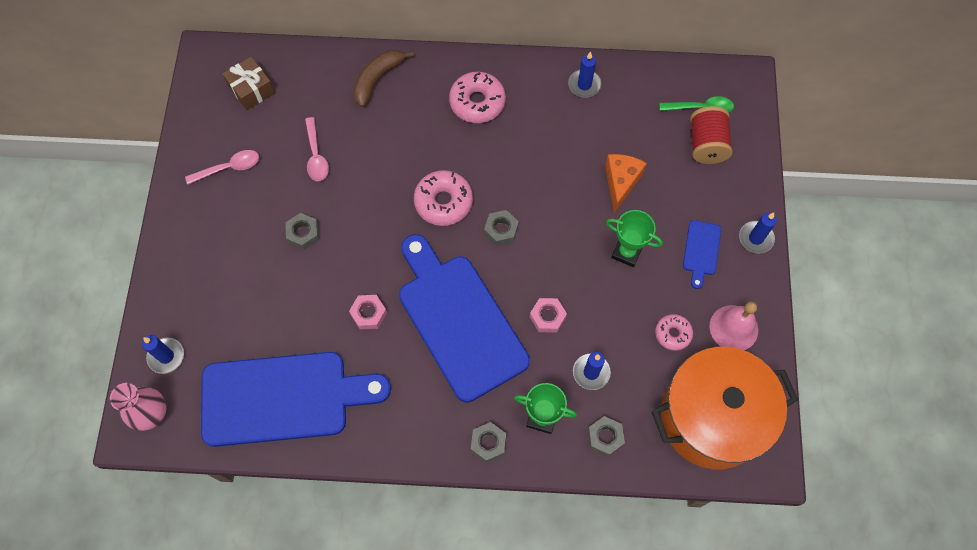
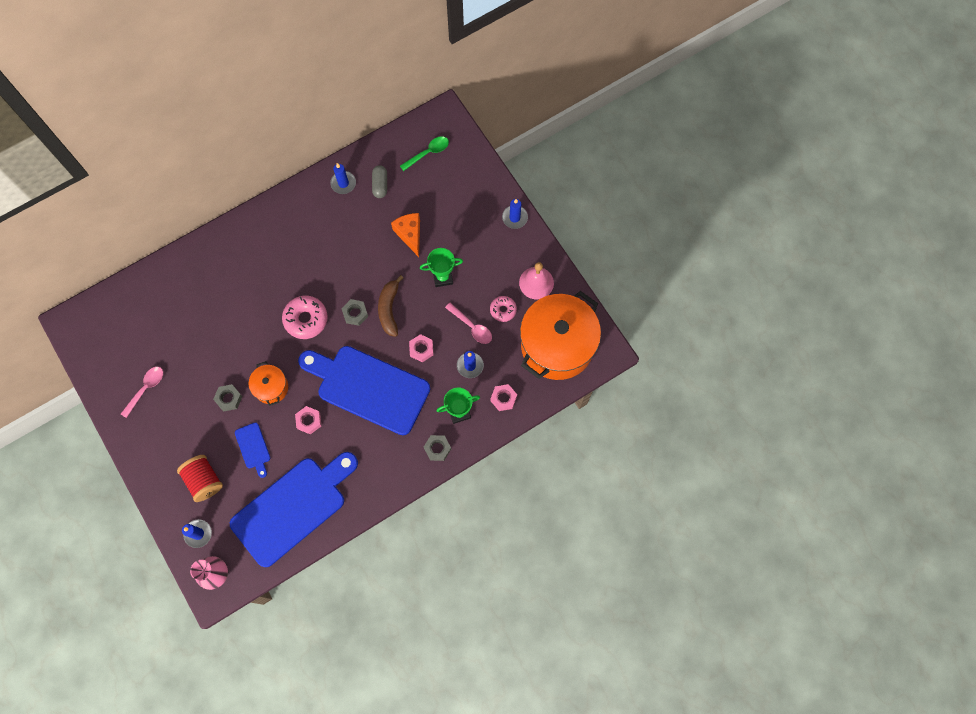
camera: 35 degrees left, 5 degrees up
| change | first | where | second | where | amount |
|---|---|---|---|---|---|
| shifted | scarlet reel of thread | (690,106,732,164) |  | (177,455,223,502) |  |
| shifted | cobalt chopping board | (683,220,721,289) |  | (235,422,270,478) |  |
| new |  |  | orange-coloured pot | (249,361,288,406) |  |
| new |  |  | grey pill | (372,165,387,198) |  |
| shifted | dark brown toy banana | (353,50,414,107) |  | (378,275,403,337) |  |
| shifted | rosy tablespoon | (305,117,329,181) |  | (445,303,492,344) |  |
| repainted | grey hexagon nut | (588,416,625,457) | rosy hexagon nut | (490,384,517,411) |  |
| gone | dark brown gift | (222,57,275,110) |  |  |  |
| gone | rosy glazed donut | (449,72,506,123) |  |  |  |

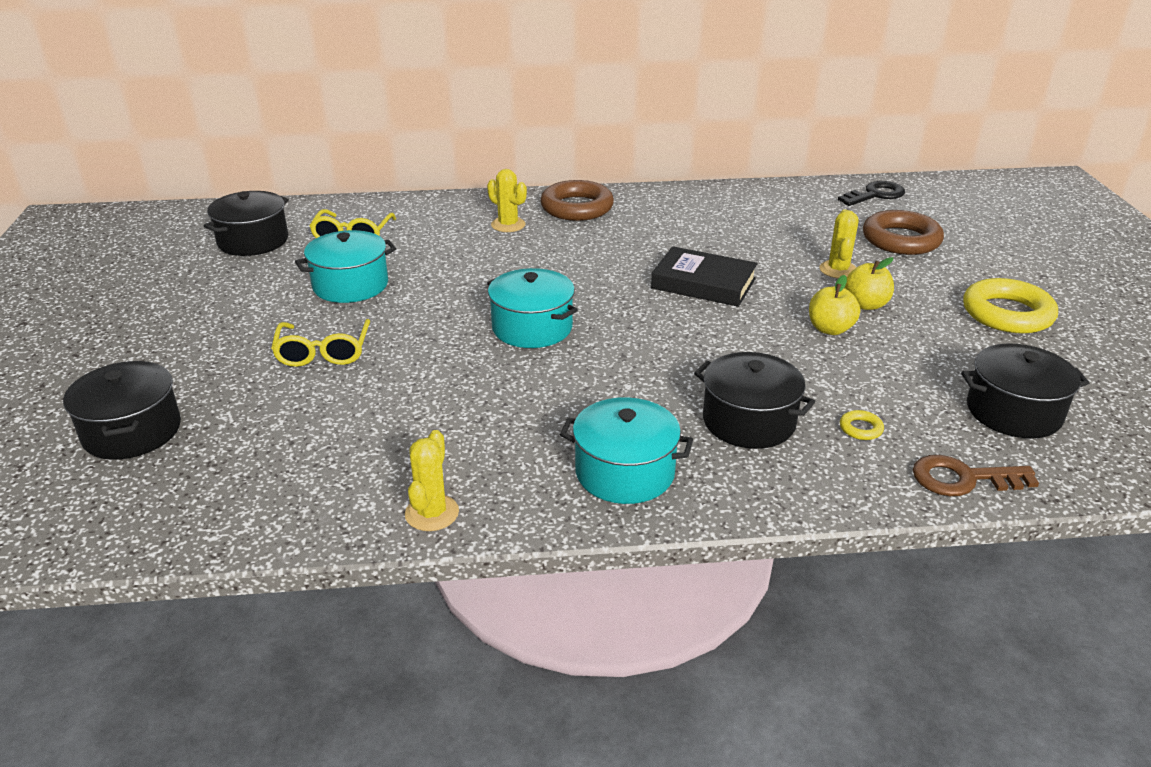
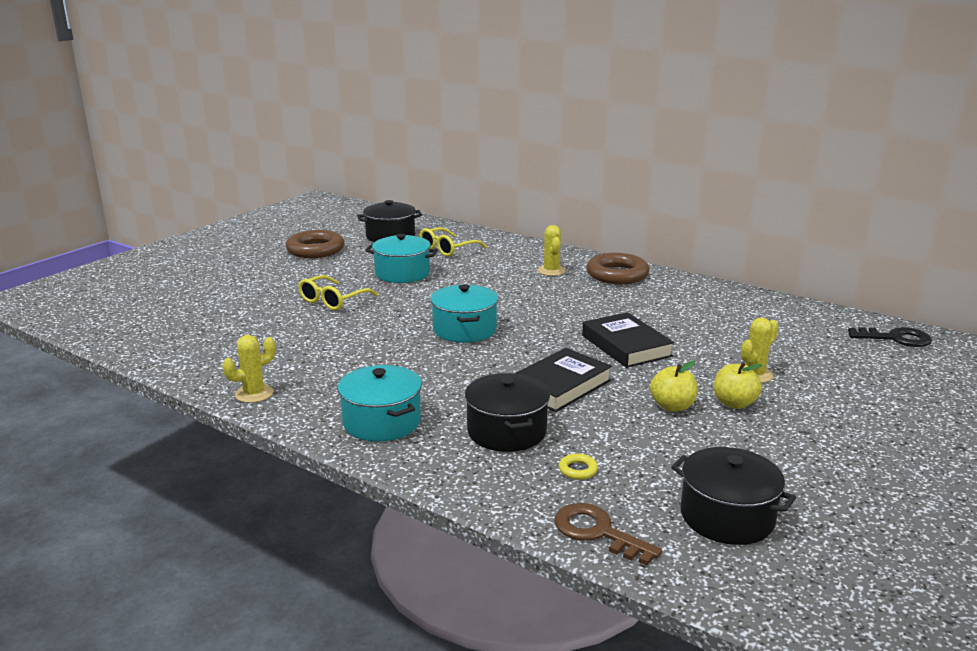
camera: 40 degrees right, 10 degrees down
| change | first | where | second | where | amount |
|---|---|---|---|---|---|
| shifted | dark brown hoop | (863,210,944,255) |  | (286,230,345,258) |  |
| new |  |  | ebony hardback | (514,348,612,412) |  |
| gone | ebony pot | (63,361,181,460) |  |  |  |
| gone | bright yellow hoop | (963,278,1058,334) |  |  |  |

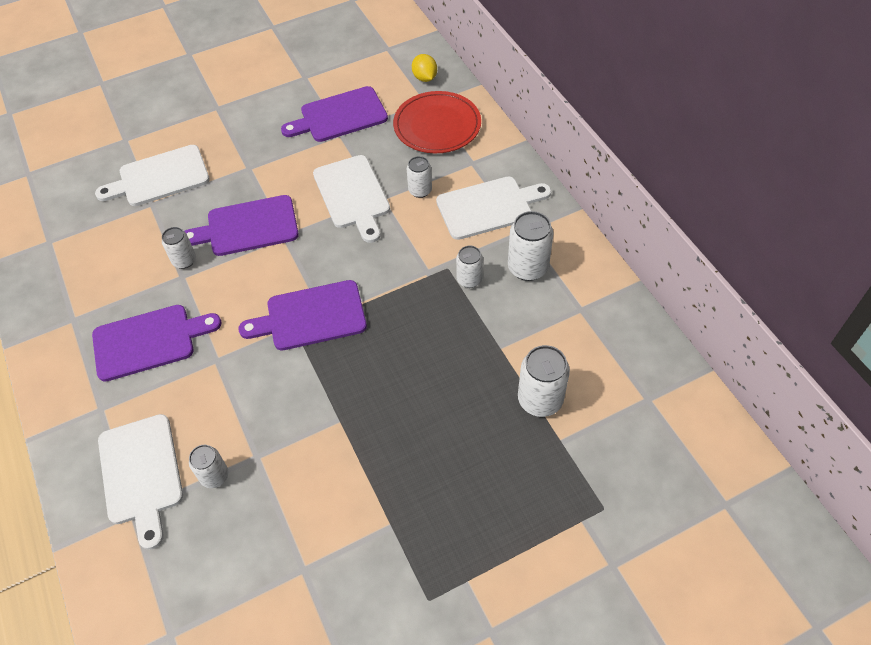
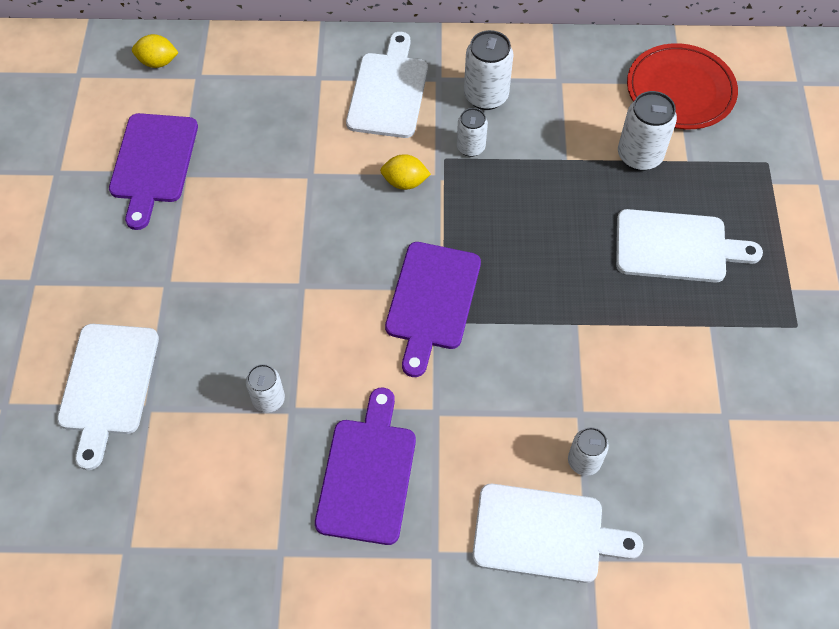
camera: 65 degrees left, 5 degrees up
| change | first | where | second | where | amount |
|---|---|---|---|---|---|
| new |  |  | bright yellow citrus fruit | (380,154,431,190) |  |
| shifted | white chopping board | (313,155,390,243) |  | (616,209,763,282) |  |
| shifted | scarlet plate | (393,91,481,153) |  | (627,43,738,129) |  |
| gone | purple chopping board | (184,195,299,256) |  |  |  |
| gone | white can | (407,156,432,198) |  |  |  |

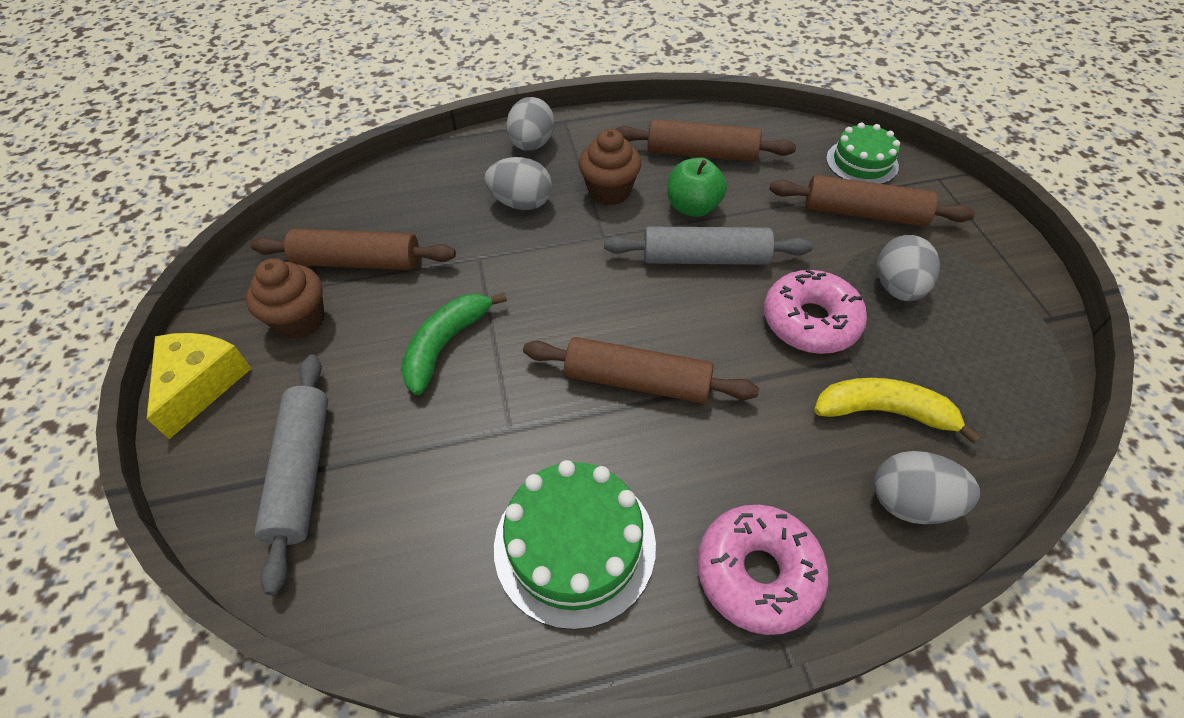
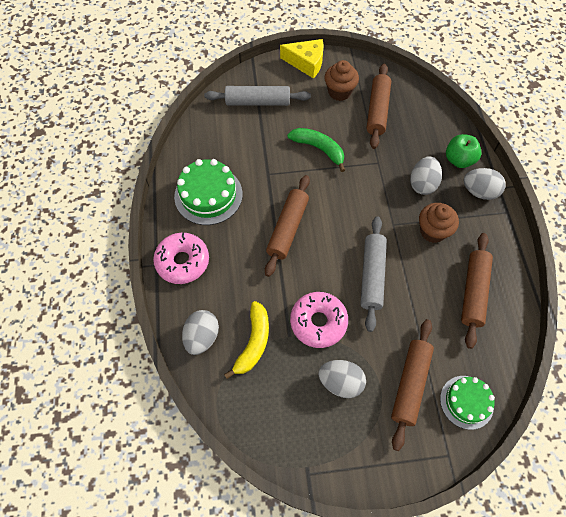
camera: 95 degrees right, 10 degrees up
| change | first | where | second | where | amount |
|---|---|---|---|---|---|
| shifted | emerald apple fruit | (667,158,727,217) |  | (446,134,482,168) |  |

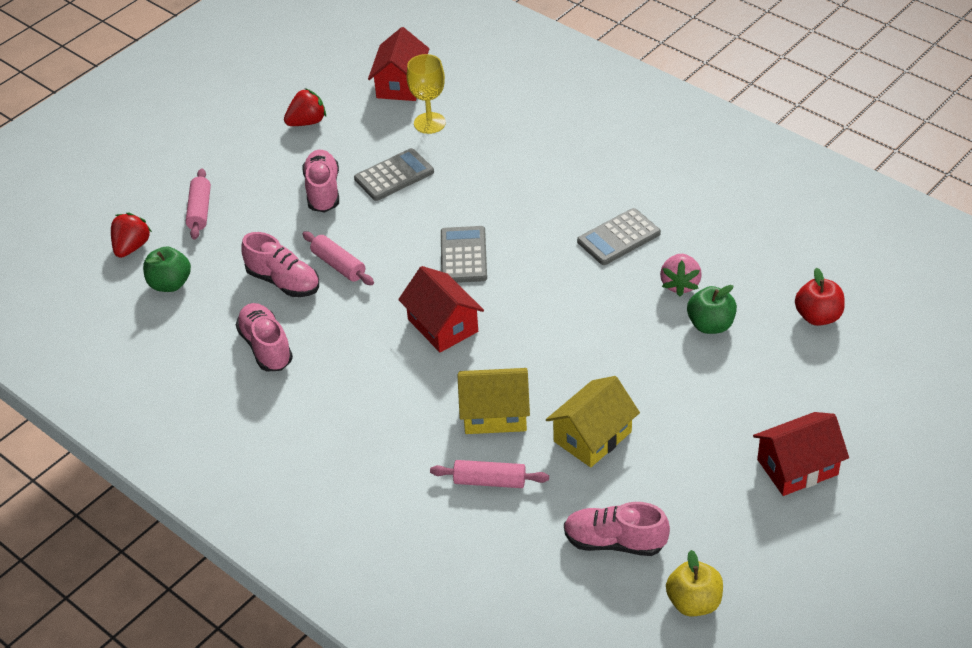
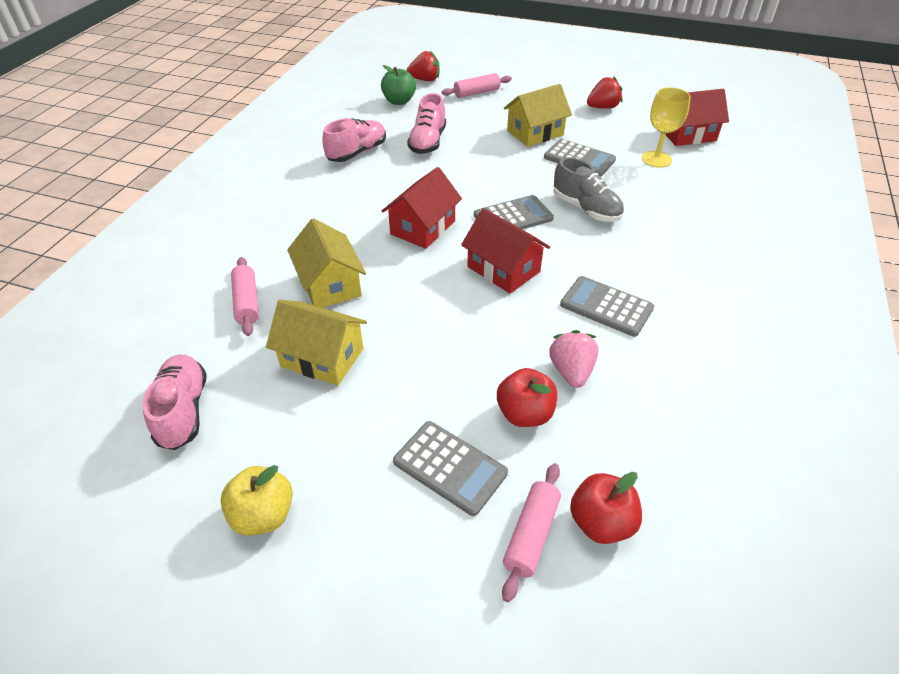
camera: 65 degrees right, 0 degrees up
| change | first | where | second | where | amount |
|---|---|---|---|---|---|
| shifted | bright yellow apple fruit | (666,550,723,616) |  | (221,465,293,536) |  |
| new |  |  | grey calculator | (393,421,508,516) |  |
| shifted | scarlet house | (753,412,849,496) |  | (461,208,550,294) |  |
| repainted | emerald apple fruit | (687,285,737,334) | scarlet apple fruit | (497,368,557,427) |  |
| shifted | rosy dough roller | (302,231,374,285) |  | (502,463,561,602) |  |
| swapped | rosy shoe | (303,150,339,213) | bright yellow house | (504,84,572,147) |  |
| rotated | rosy strawberry | (660,254,702,297) |  | (549,330,598,388) | 105 degrees clockwise |
| new |  |  | grey shoe | (553,157,624,222) |  |
| rotated | scarlet strawberry | (284,88,326,126) |  | (587,76,623,108) | 60 degrees counterclockwise |

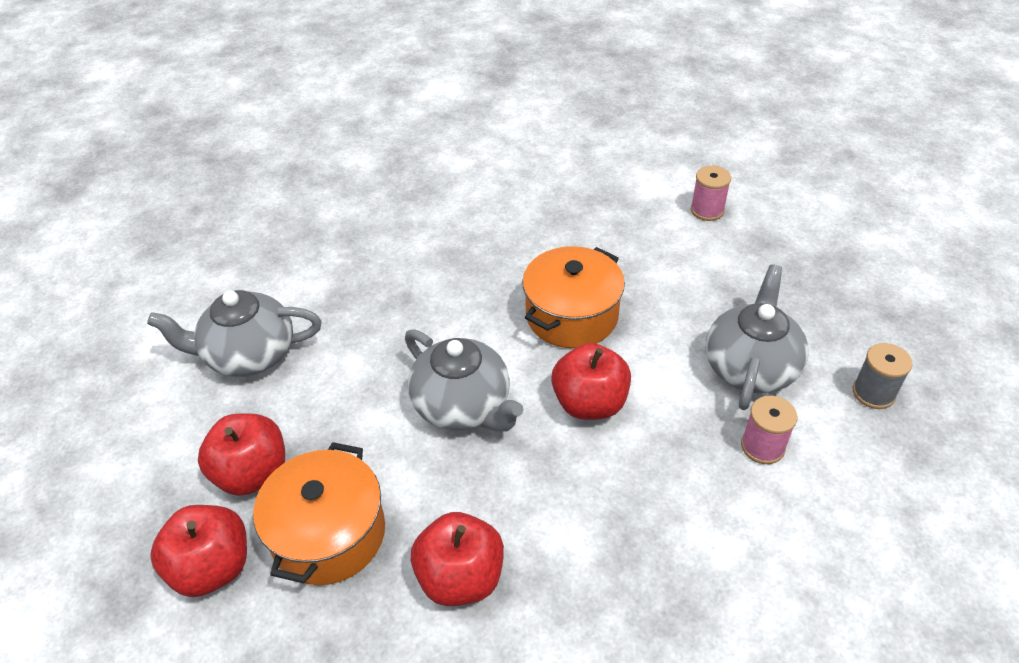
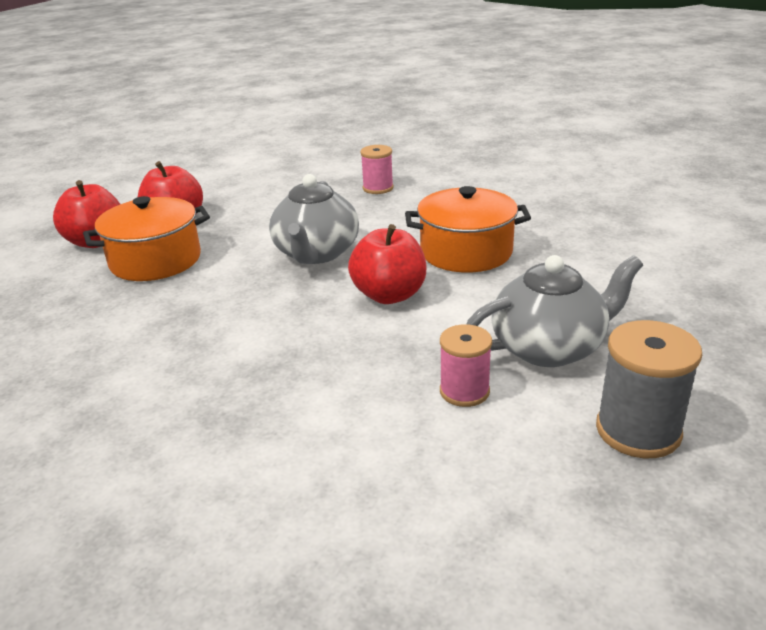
camera: 50 degrees right, 15 degrees down
| change | first | where | second | where | amount |
|---|---|---|---|---|---|
| shifted | rosy reel of thread | (691,166,731,221) |  | (360,145,394,194) |  |
| scaled | grey reel of thread | (852,343,913,409) |  | (596,320,702,458) | x1.51 |
| gone | grey teapot | (147,290,322,377) |  |  |  |
| gone | scarlet apple fruit | (411,512,504,606) |  |  |  |

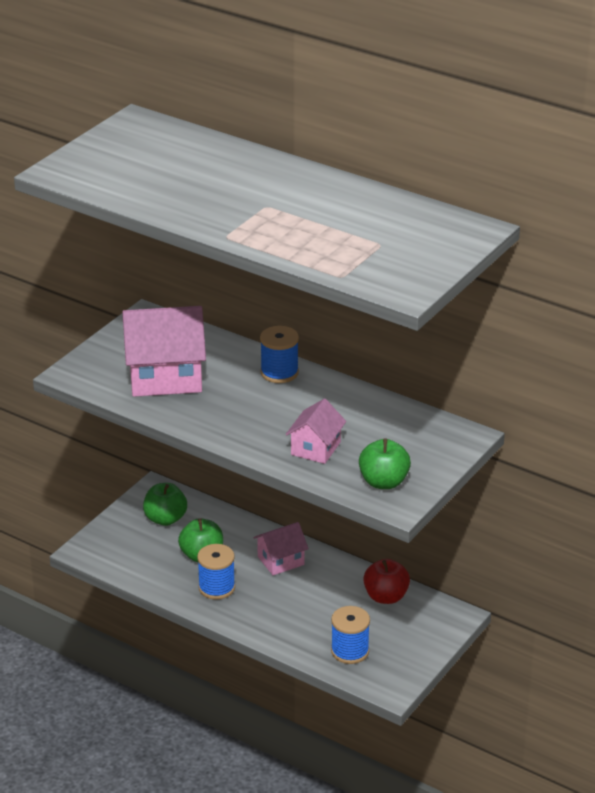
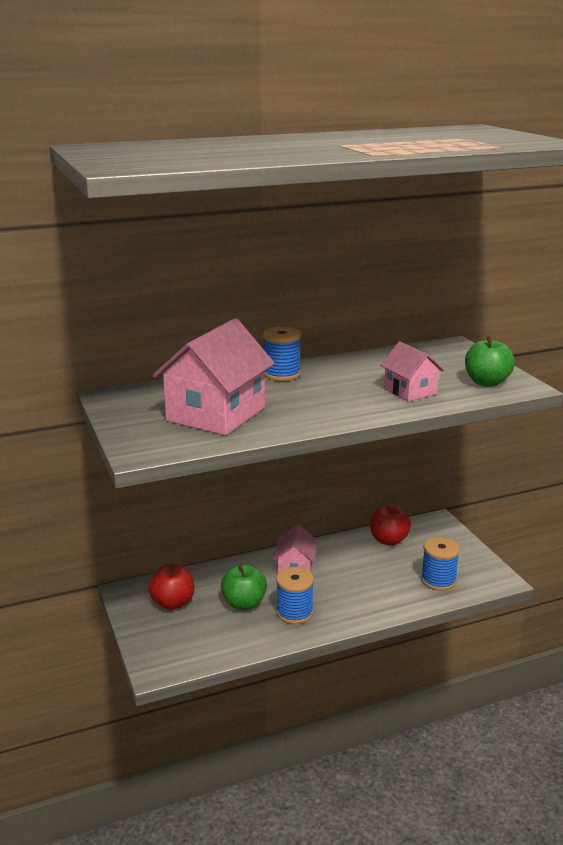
camera: 55 degrees left, 10 degrees down
| change | first | where | second | where | amount |
|---|---|---|---|---|---|
| repainted | emerald apple fruit | (143,483,187,526) | scarlet apple fruit | (148,563,194,610) |  |

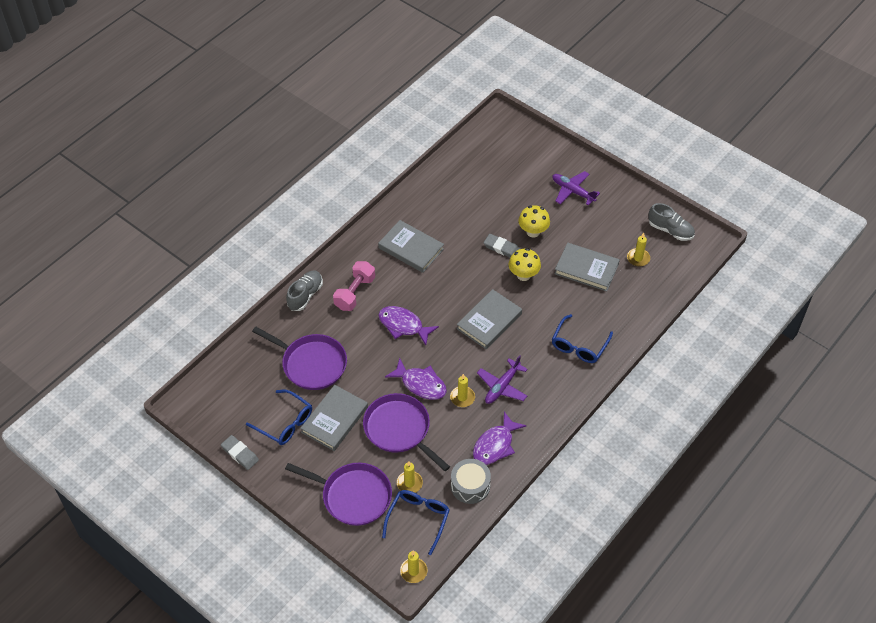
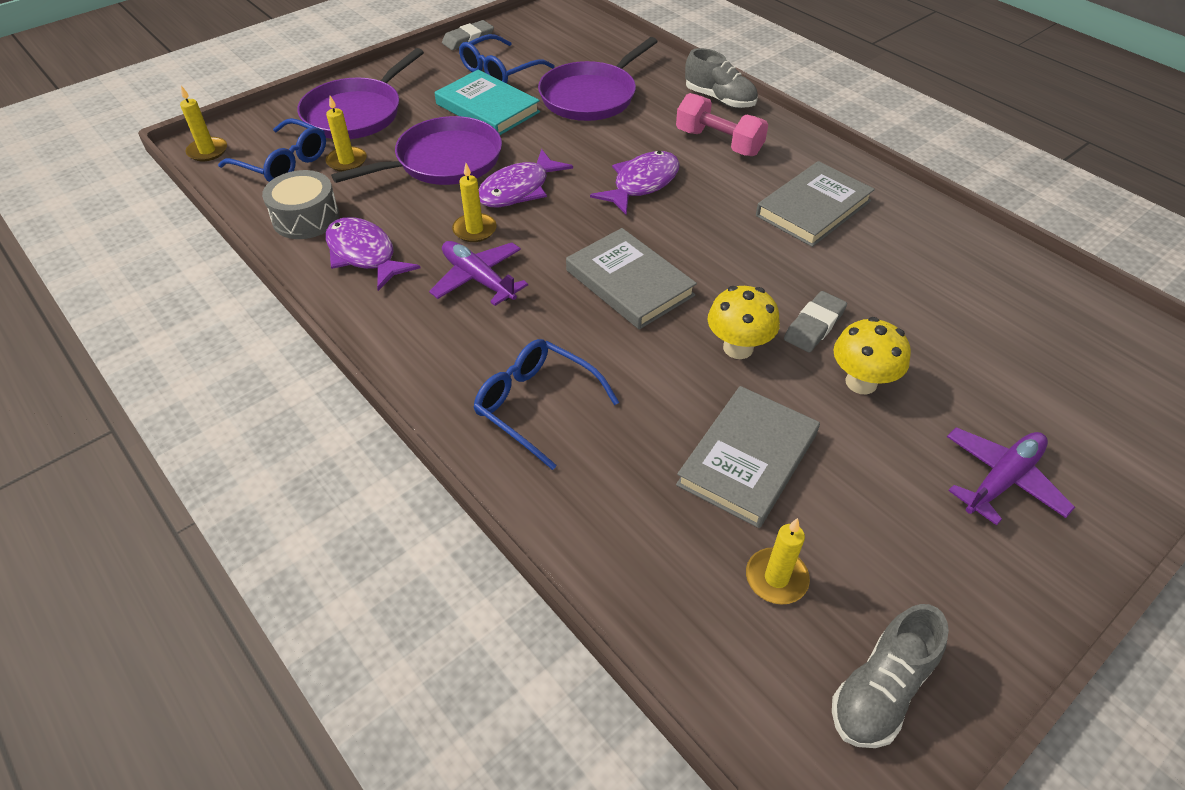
camera: 100 degrees right, 5 degrees down
| change | first | where | second | where | amount |
|---|---|---|---|---|---|
| repainted | grey hardback | (300,385,368,451) | aqua hardback | (435,70,540,135) |  |

